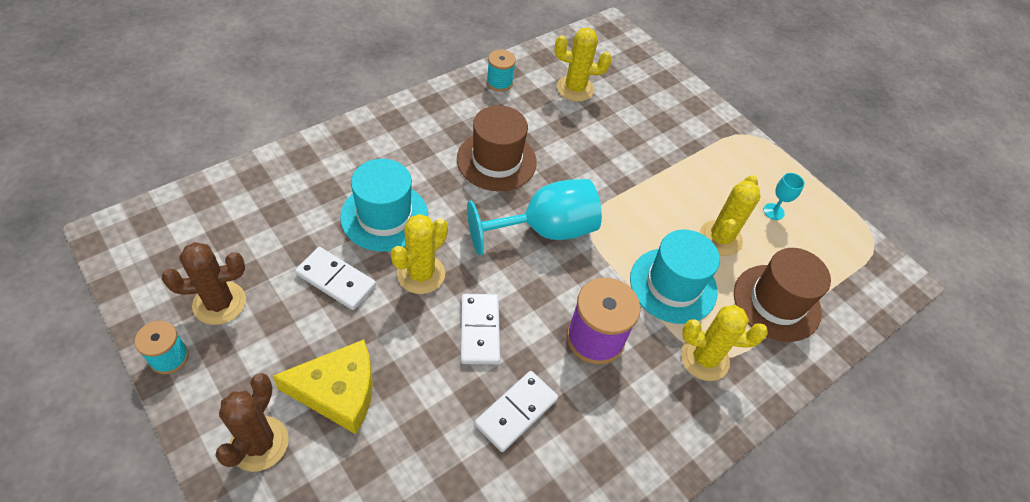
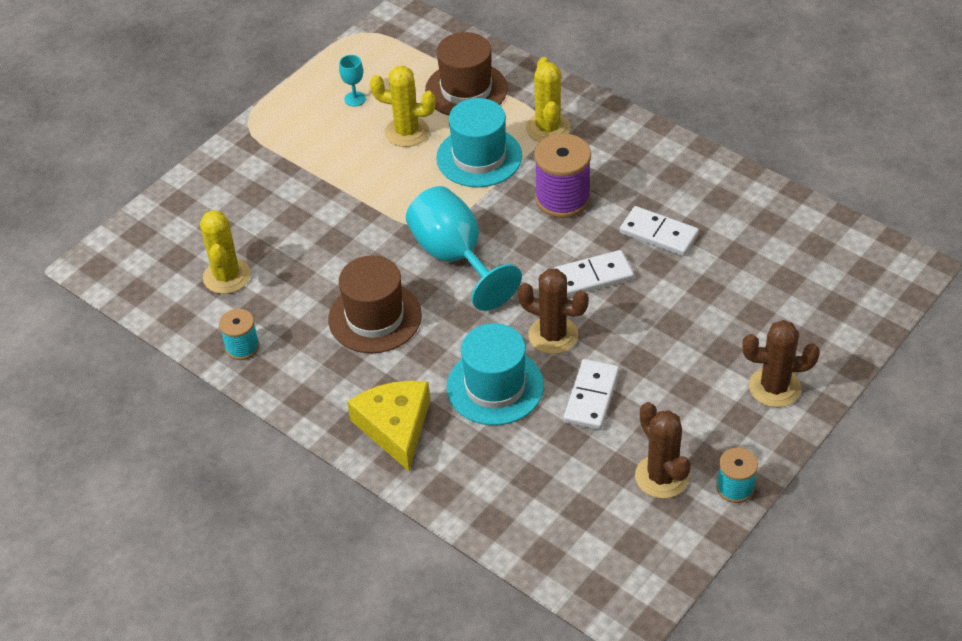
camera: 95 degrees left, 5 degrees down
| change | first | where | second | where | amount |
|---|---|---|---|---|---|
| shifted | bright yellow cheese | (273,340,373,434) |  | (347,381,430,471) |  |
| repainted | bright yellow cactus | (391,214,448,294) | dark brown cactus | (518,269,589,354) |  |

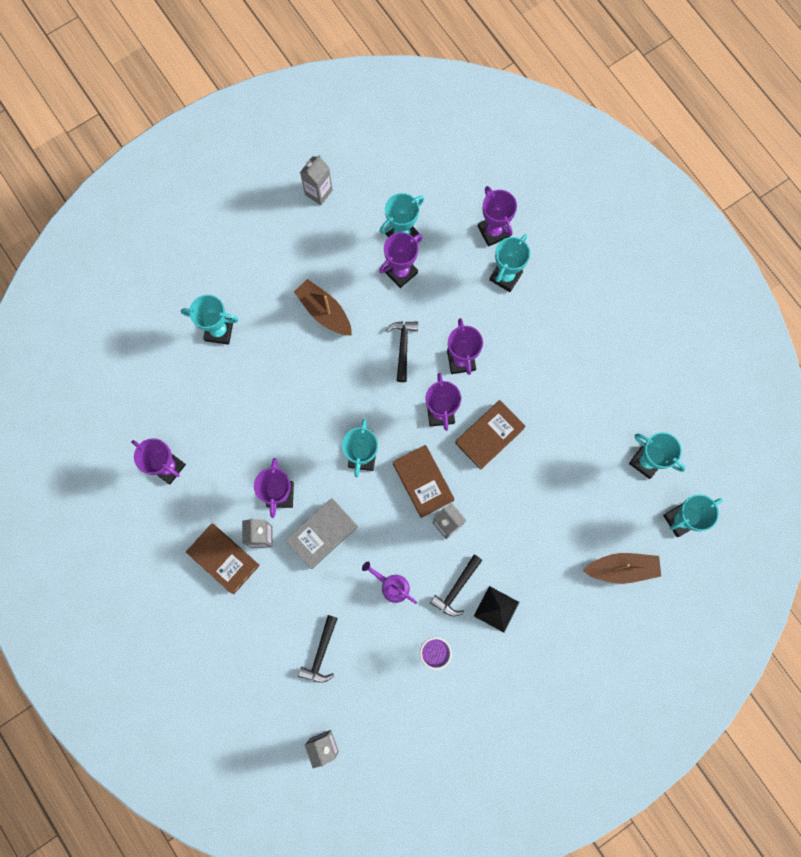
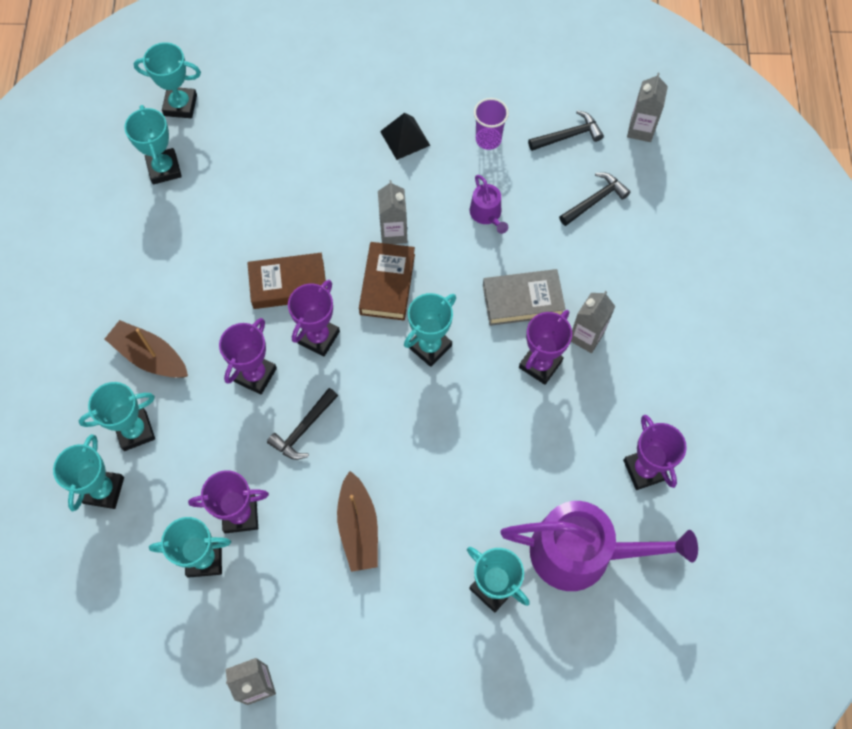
camera: 145 degrees left, 10 degrees down
| change | first | where | second | where | amount |
|---|---|---|---|---|---|
| repainted | purple trophy | (478,186,517,247) | aqua trophy | (53,434,124,511) |  |
| shifted | dark brown sailboat | (582,553,661,584) |  | (105,320,188,378) |  |
| new |  |  | purple watering can | (500,501,698,591) |  |
| shifted | ebony claw hammer | (430,555,482,616) |  | (528,110,604,151) |  |
| gone | dark brown hardback | (186,523,260,594) |  |  |  |

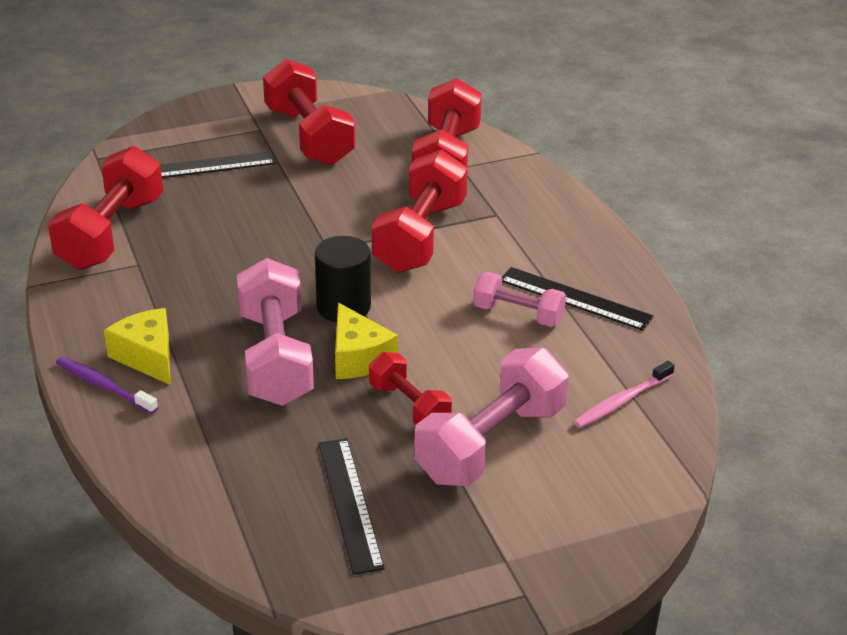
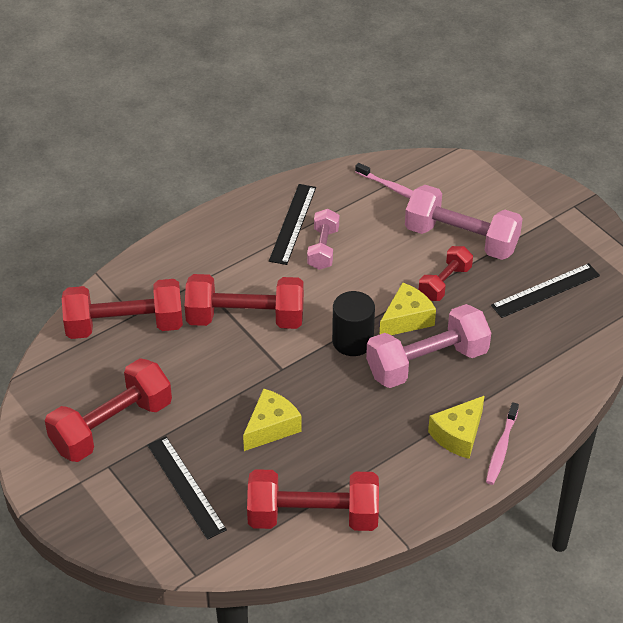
camera: 105 degrees left, 10 degrees up
| change | first | where | second | where | amount |
|---|---|---|---|---|---|
| new |  |  | bright yellow cheese | (243,388,302,451) |  |
| repainted | purple dental brush | (56,357,158,414) | rosy dental brush | (486,402,519,485) |  |

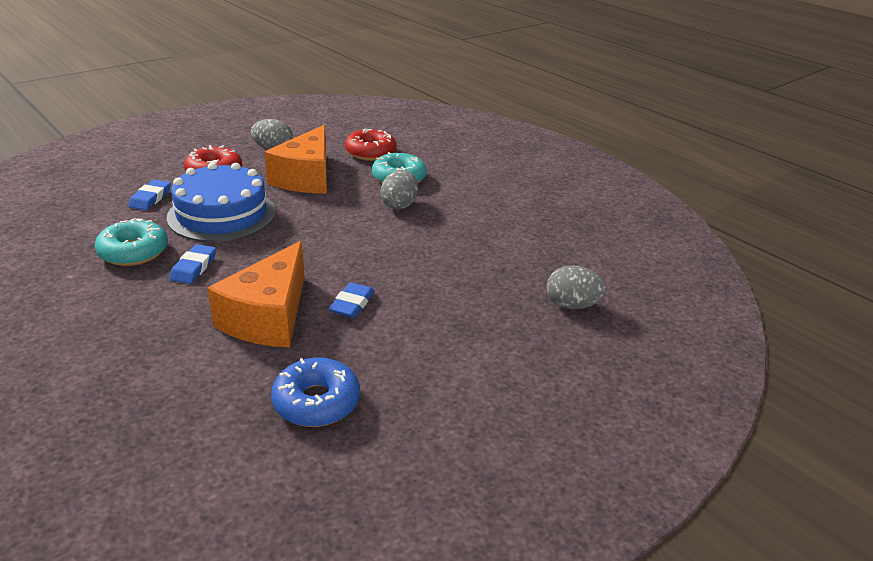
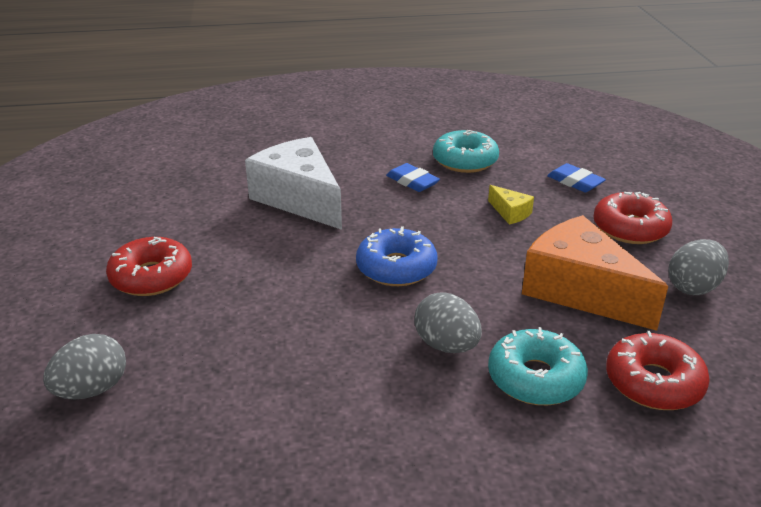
camera: 125 degrees right, 0 degrees up
| change | first | where | second | where | amount |
|---|---|---|---|---|---|
| new |  |  | scarlet glazed donut | (106,237,192,296) |  |
| repainted | orange-coloured cheese | (207,241,304,347) | white cheese | (245,137,342,230) |  |
| shifted | cobalt glazed donut | (271,357,360,427) |  | (356,226,437,286) |  |
| swapped | cobalt gateau | (167,162,276,242) | bright yellow cheese | (488,185,534,225) |  |
| gone | cobalt gum eraser | (329,282,375,318) |  |  |  |

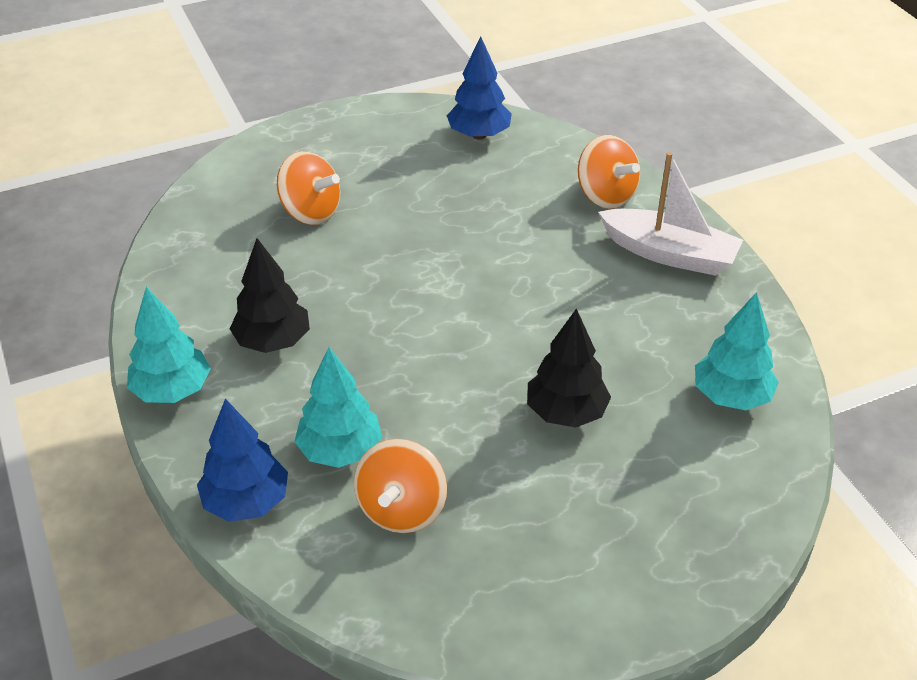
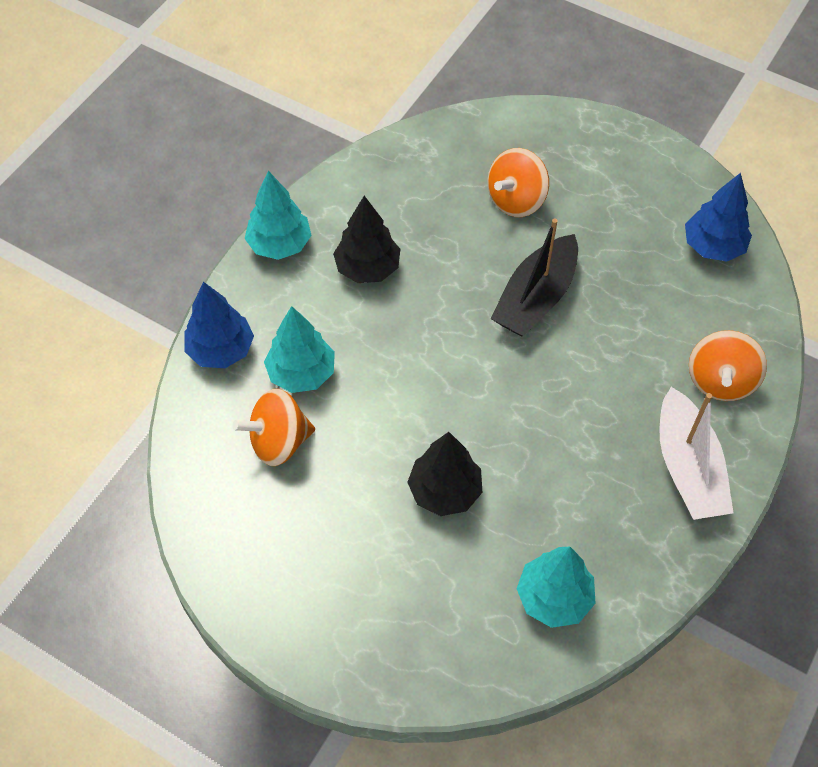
camera: 55 degrees right, 15 degrees up
| change | first | where | second | where | amount |
|---|---|---|---|---|---|
| rotated | orange-coloured whirligig | (277,151,340,225) |  | (487,148,549,217) | 45 degrees clockwise |
| new |  |  | ebony sailboat | (491,219,578,337) |  |

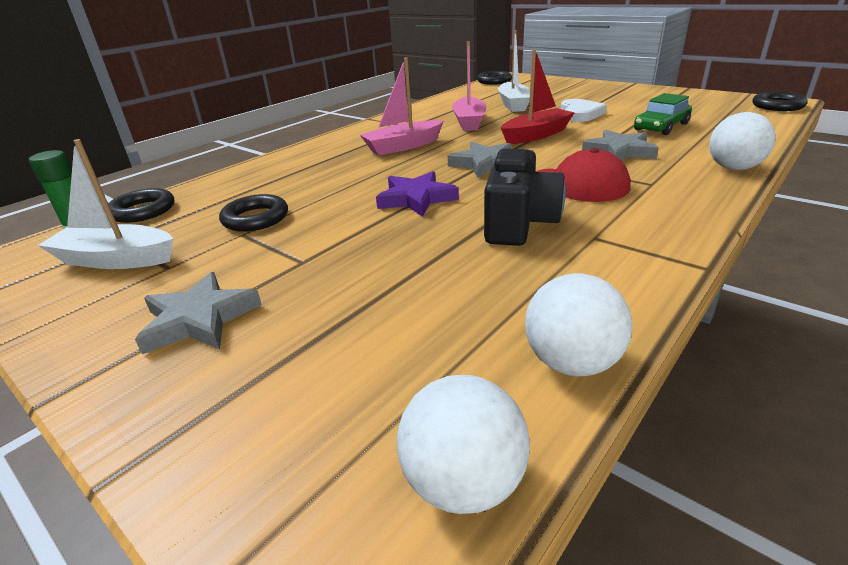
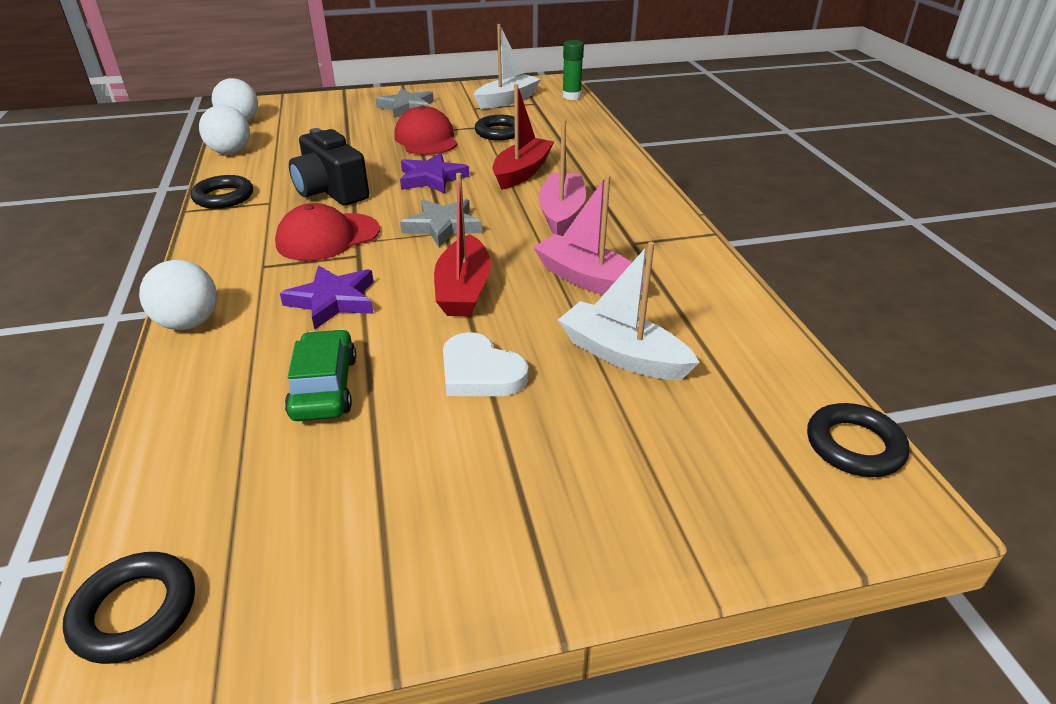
camera: 125 degrees right, 5 degrees up
| change | first | where | second | where | amount |
|---|---|---|---|---|---|
| shifted | ebony hoop | (108,188,174,223) |  | (191,175,253,209) |  |
| repainted | grey star | (582,130,659,161) | purple star | (280,266,374,329) |  |
| new |  |  | scarlet peaked cap | (394,105,457,155) |  |
| new |  |  | scarlet sailboat | (493,84,554,190) |  |

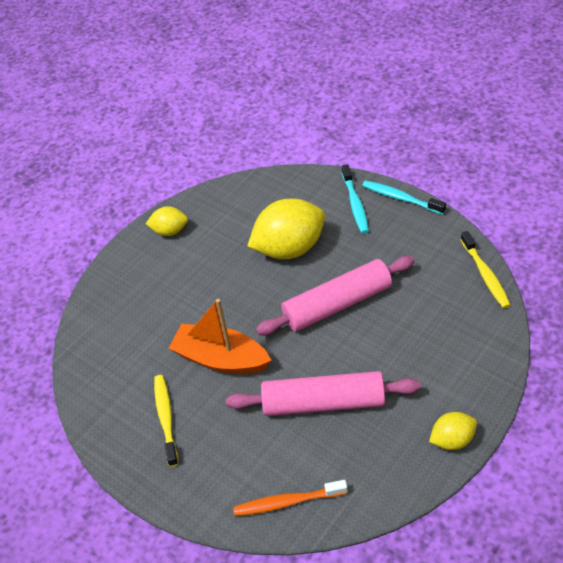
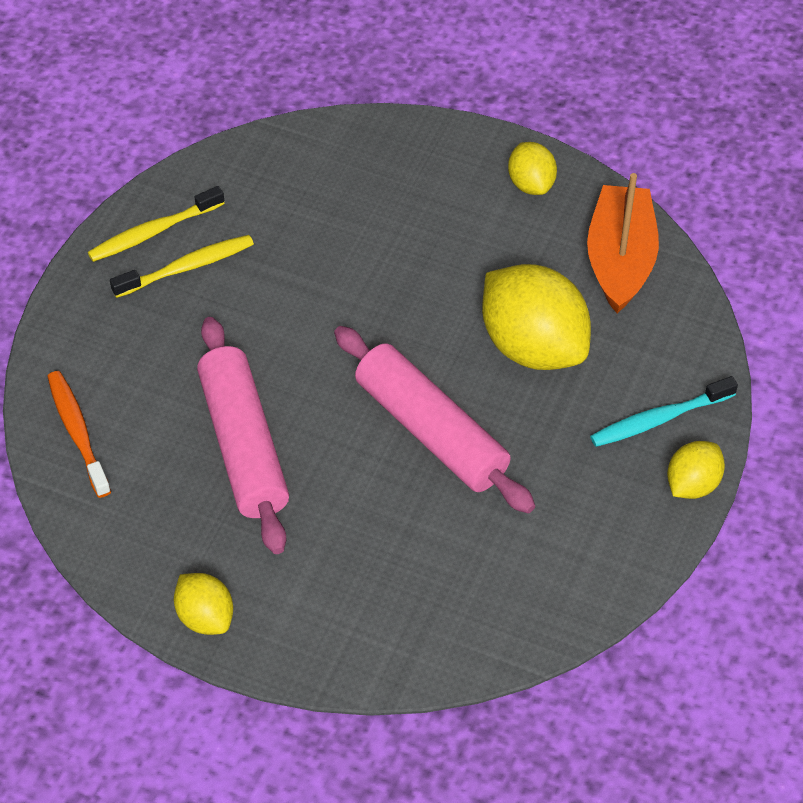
camera: 70 degrees right, 5 degrees up
| change | first | where | second | where | amount |
|---|---|---|---|---|---|
| shifted | bright yellow dental brush | (460,231,511,308) |  | (88,186,225,262) |  |
| shifted | orange-coloured sailboat | (169,299,271,374) |  | (587,173,659,313) |  |
| swapped | aqua dental brush | (362,180,446,215) | bright yellow citrus fruit | (667,441,725,499) |  |

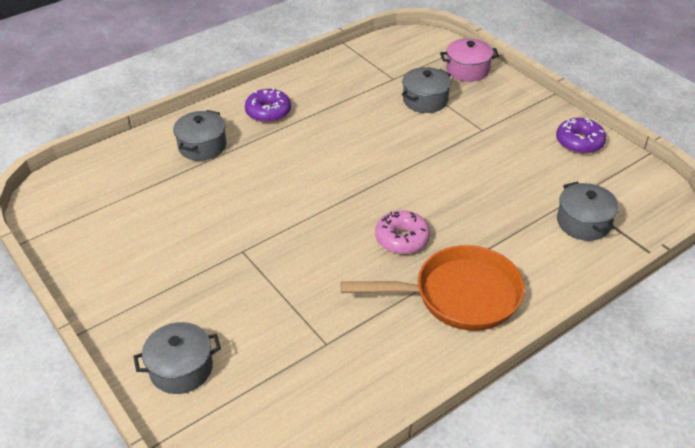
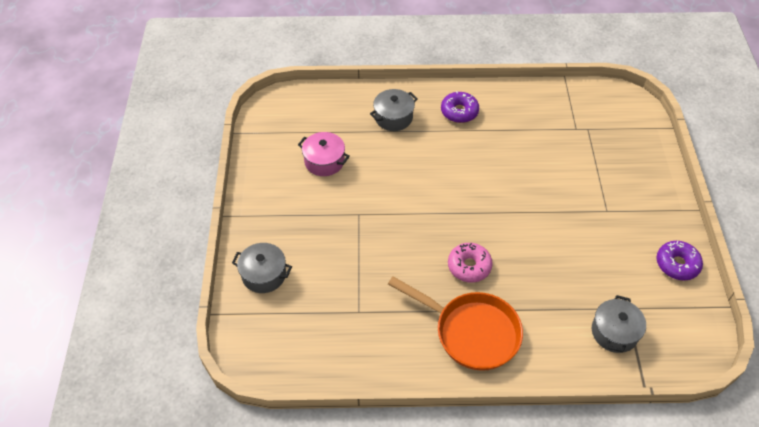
camera: 35 degrees right, 10 degrees up
| change | first | where | second | where | amount |
|---|---|---|---|---|---|
| shifted | rosy pot | (440,38,499,82) |  | (298,132,350,176) |  |
| gone | grey pot | (401,67,451,113) |  |  |  |

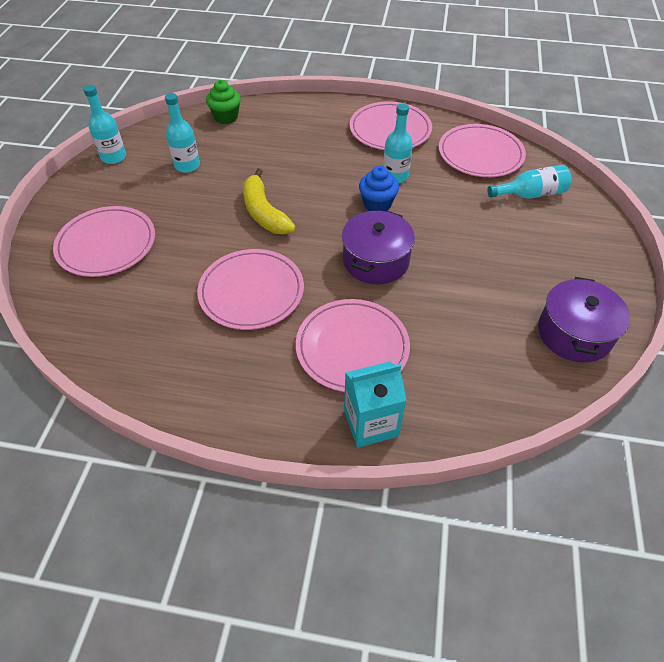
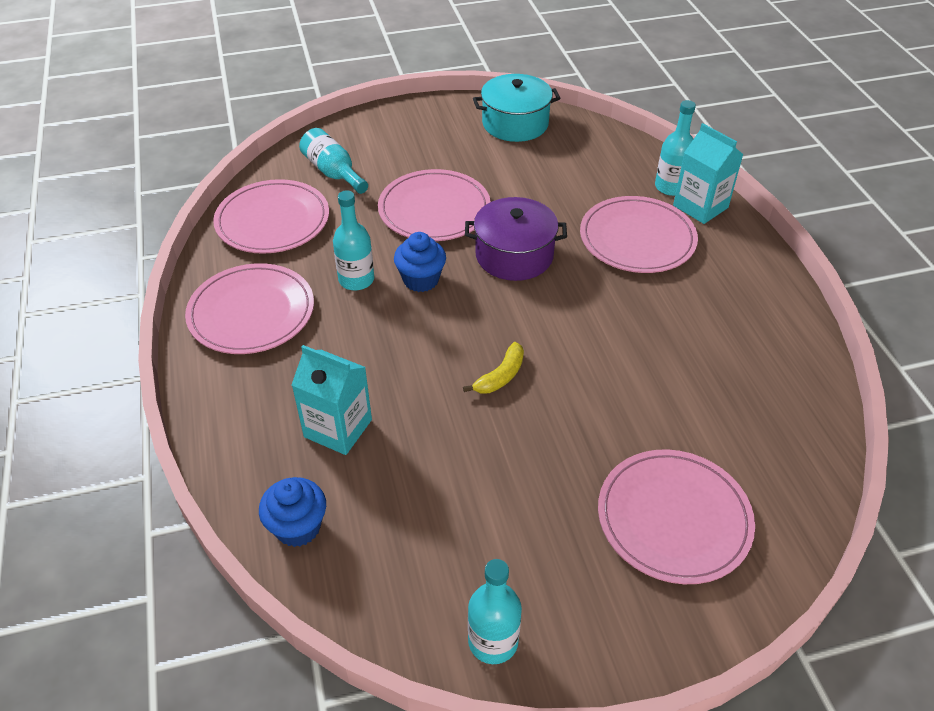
camera: 115 degrees left, 5 degrees down
| change | first | where | second | where | amount |
|---|---|---|---|---|---|
| repainted | emerald muffin | (206,80,241,124) | cobalt muffin | (259,477,326,547) |  |
| new |  |  | aqua milk carton | (292,345,372,455) |  |
| shifted | rosy plate | (197,249,304,330) |  | (378,169,491,241) |  |
| scaled | bright yellow toy banana | (243,168,296,234) |  | (463,342,524,393) | x0.59 |
| repainted | purple pot | (538,277,630,363) | aqua pot | (473,74,560,142) |  |
| shifted | aqua bottle | (165,93,200,173) |  | (655,100,696,196) |  |

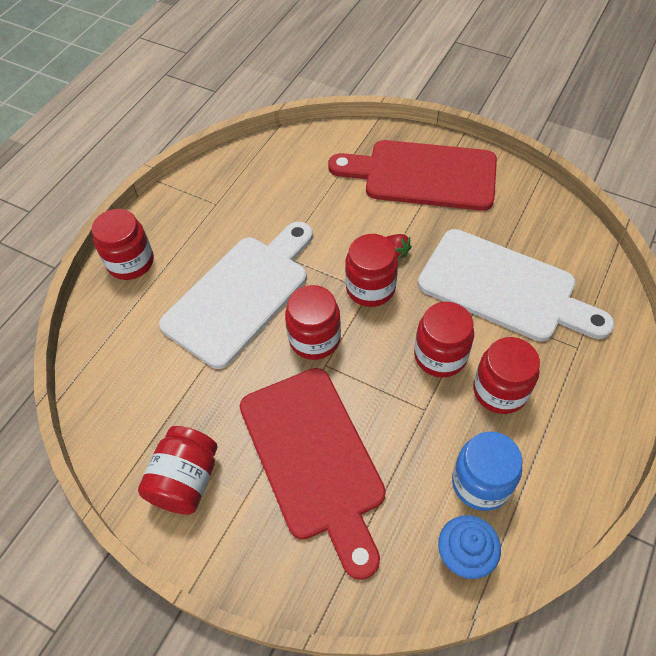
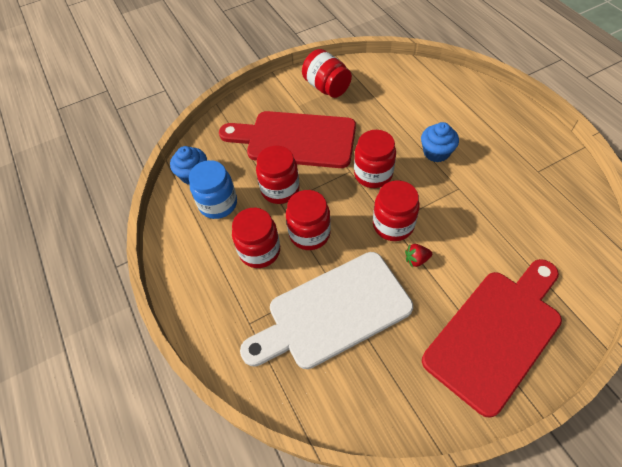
camera: 125 degrees right, 0 degrees up
| change | first | where | second | where | amount |
|---|---|---|---|---|---|
| shifted | scarlet preserve jar | (92,209,154,280) |  | (256,146,300,204) |  |
| swapped | white chopping board | (159,222,313,369) | cobalt muffin | (421,122,459,162) |  |

